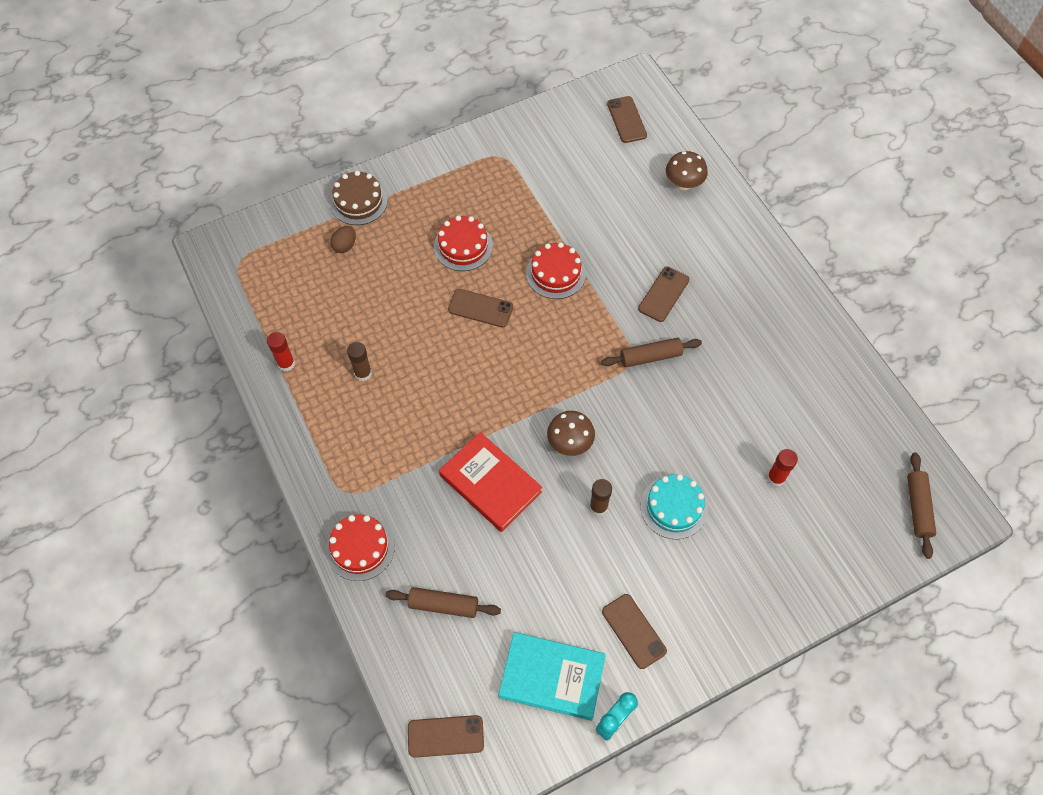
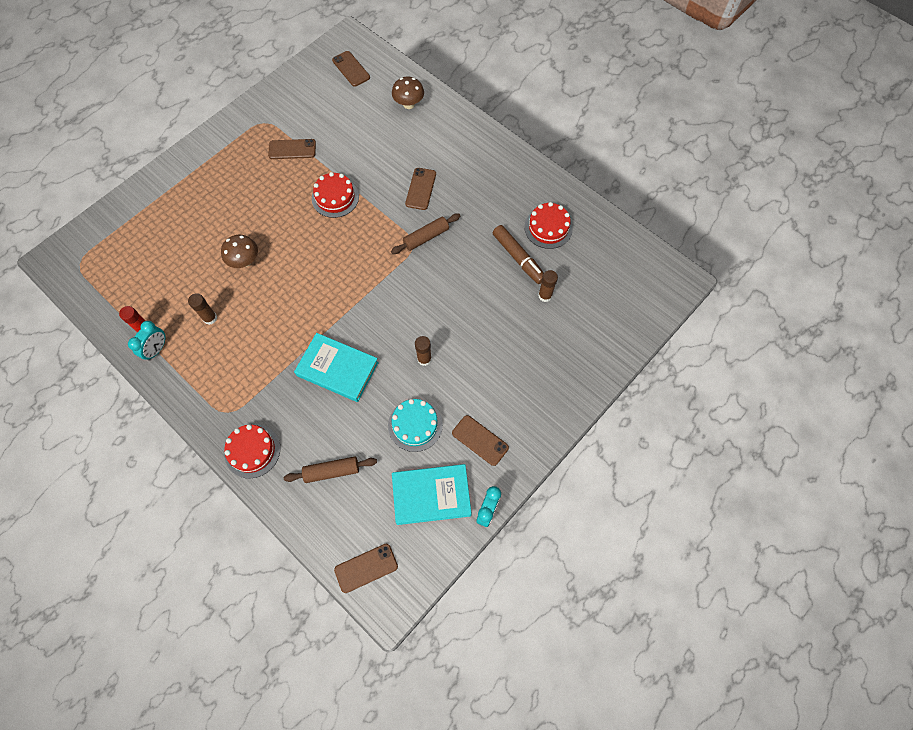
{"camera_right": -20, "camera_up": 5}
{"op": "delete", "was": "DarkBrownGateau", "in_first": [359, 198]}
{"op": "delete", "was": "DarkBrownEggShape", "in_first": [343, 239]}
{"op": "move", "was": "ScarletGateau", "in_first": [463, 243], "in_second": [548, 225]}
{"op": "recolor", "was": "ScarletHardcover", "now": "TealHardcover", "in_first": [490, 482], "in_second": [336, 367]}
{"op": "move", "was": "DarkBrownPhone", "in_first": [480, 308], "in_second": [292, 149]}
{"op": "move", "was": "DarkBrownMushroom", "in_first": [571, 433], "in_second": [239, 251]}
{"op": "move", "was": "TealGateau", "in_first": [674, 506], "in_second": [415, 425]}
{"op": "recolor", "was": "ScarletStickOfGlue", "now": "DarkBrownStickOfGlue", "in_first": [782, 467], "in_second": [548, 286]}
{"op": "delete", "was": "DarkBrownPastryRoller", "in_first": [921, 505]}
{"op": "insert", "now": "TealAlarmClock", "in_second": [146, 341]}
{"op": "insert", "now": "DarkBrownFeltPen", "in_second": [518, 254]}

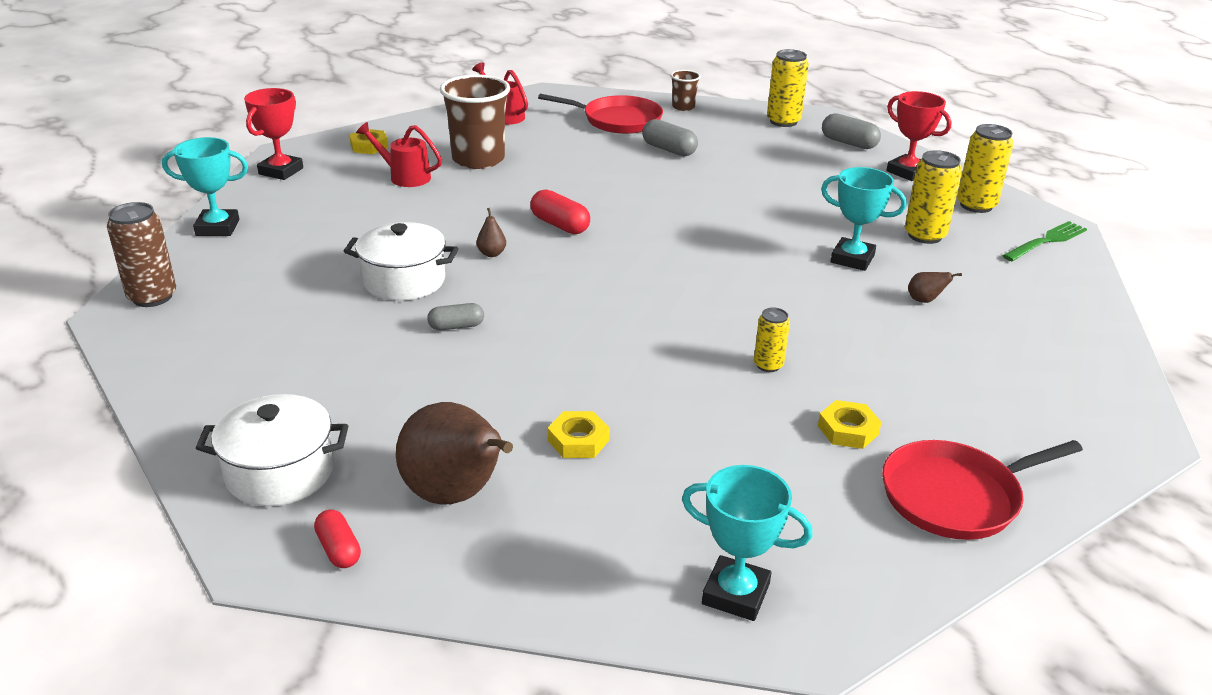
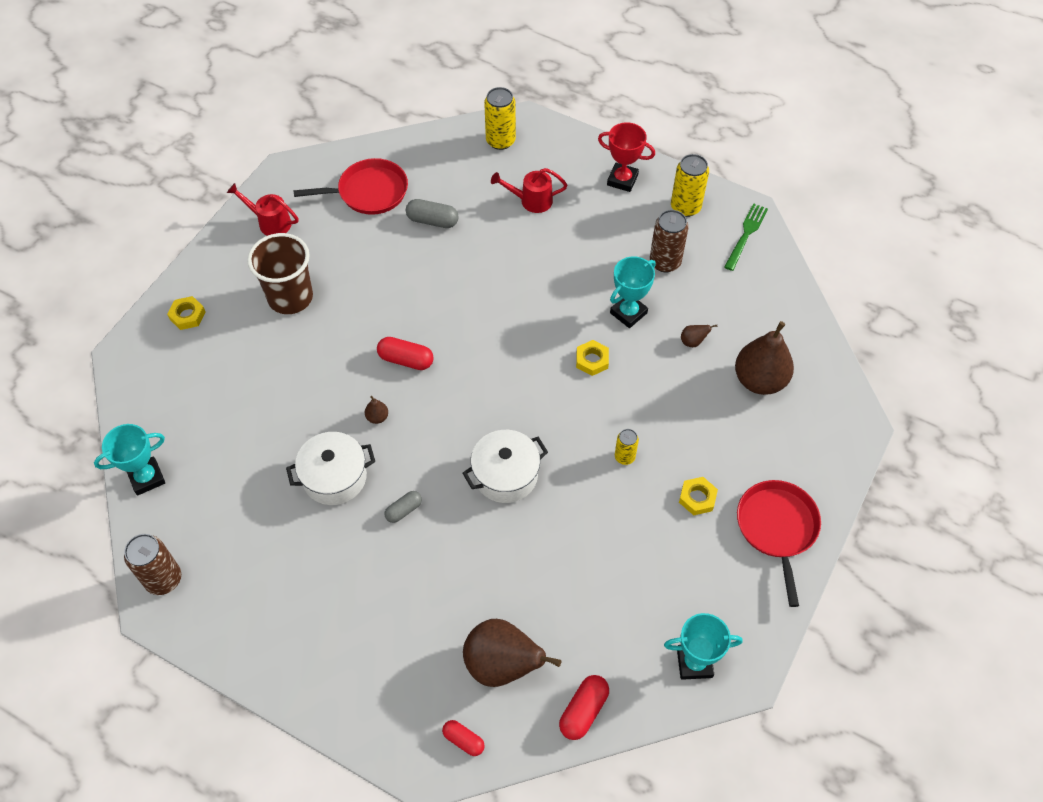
{"camera_right": -25, "camera_up": 25}
{"op": "move", "was": "PureWhiteStockpot", "in_first": [272, 450], "in_second": [505, 466]}
{"op": "delete", "was": "ScarletAwardCup", "in_first": [273, 134]}
{"op": "move", "was": "ScarletSprinklingCan", "in_first": [399, 154], "in_second": [529, 190]}
{"op": "move", "was": "GoldenNut", "in_first": [579, 434], "in_second": [592, 358]}
{"op": "delete", "was": "DarkBrownBeaker", "in_first": [686, 90]}
{"op": "rotate", "was": "TealAwardCup", "in_first": [864, 219], "in_second": [633, 292], "clockwise": -45}
{"op": "delete", "was": "GrayPillShape", "in_first": [851, 131]}
{"op": "rotate", "was": "ScarletSkillet", "in_first": [982, 490], "in_second": [779, 543], "clockwise": 135}
{"op": "recolor", "was": "GoldenCan", "now": "DarkBrownCan", "in_first": [933, 197], "in_second": [669, 241]}
{"op": "insert", "now": "ScarletPillShape", "in_second": [584, 707]}
{"op": "insert", "now": "DarkBrownPear", "in_second": [764, 358]}

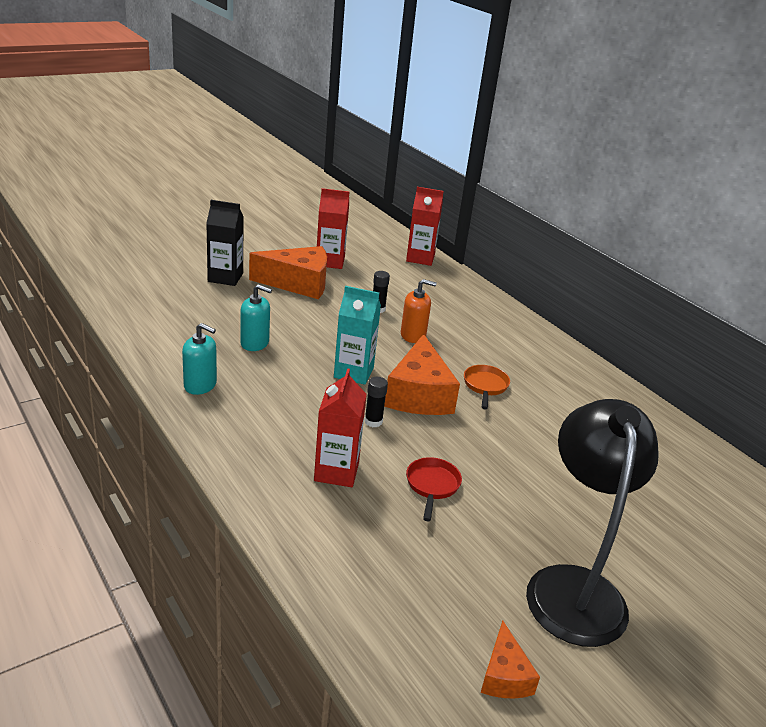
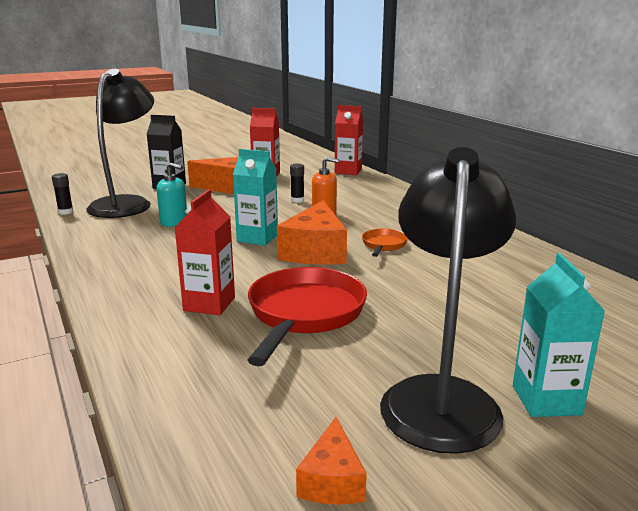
{"camera_right": 10, "camera_up": -10}
{"op": "delete", "was": "TealSoapDispenser", "in_first": [199, 359]}
{"op": "move", "was": "BlackStickOfGlue", "in_first": [376, 402], "in_second": [62, 194]}
{"op": "resize", "was": "ScarletSkillet", "in_first": [434, 489], "in_second": [307, 316], "ratio": 2.04}
{"op": "insert", "now": "BlackLamp", "in_second": [120, 143]}
{"op": "insert", "now": "TealCarton", "in_second": [559, 335]}

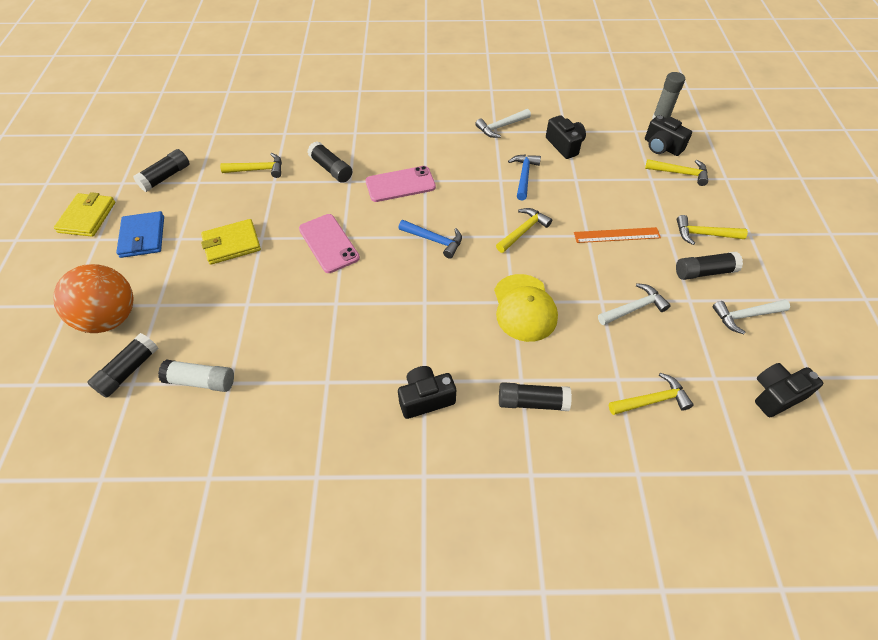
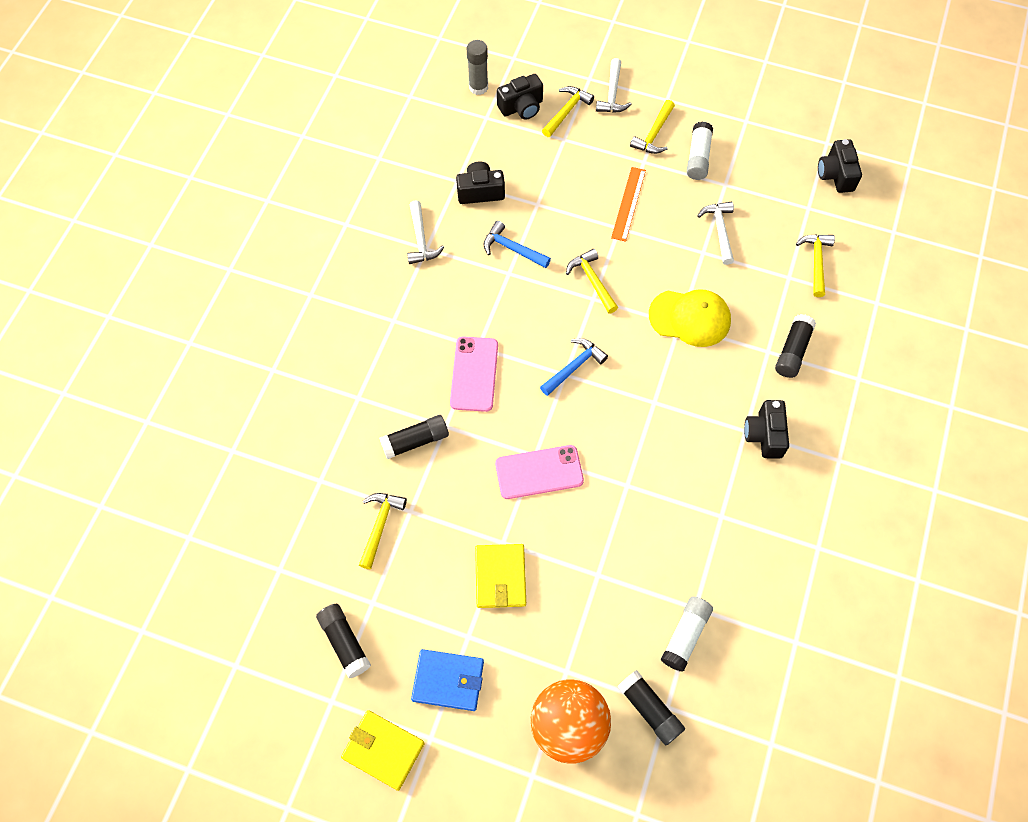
{"camera_right": -70, "camera_up": 10}
{"op": "recolor", "was": "BlackStickOfGlue", "now": "PureWhiteStickOfGlue", "in_first": [709, 266], "in_second": [700, 151]}
{"op": "move", "was": "PureWhiteClawHammer", "in_first": [751, 317], "in_second": [614, 85]}

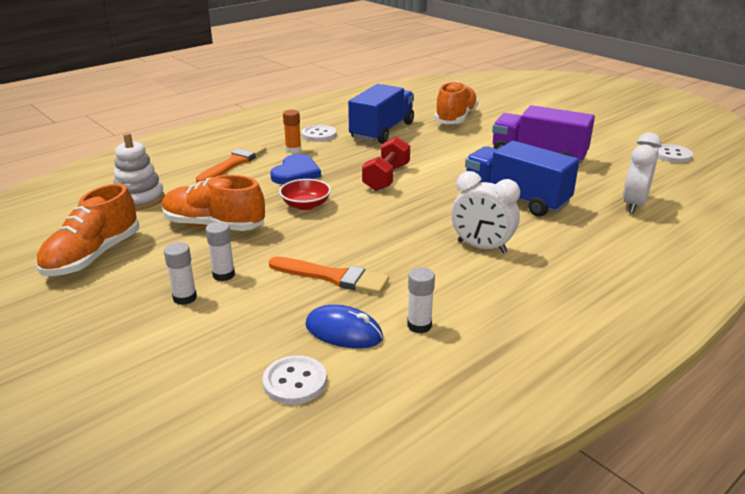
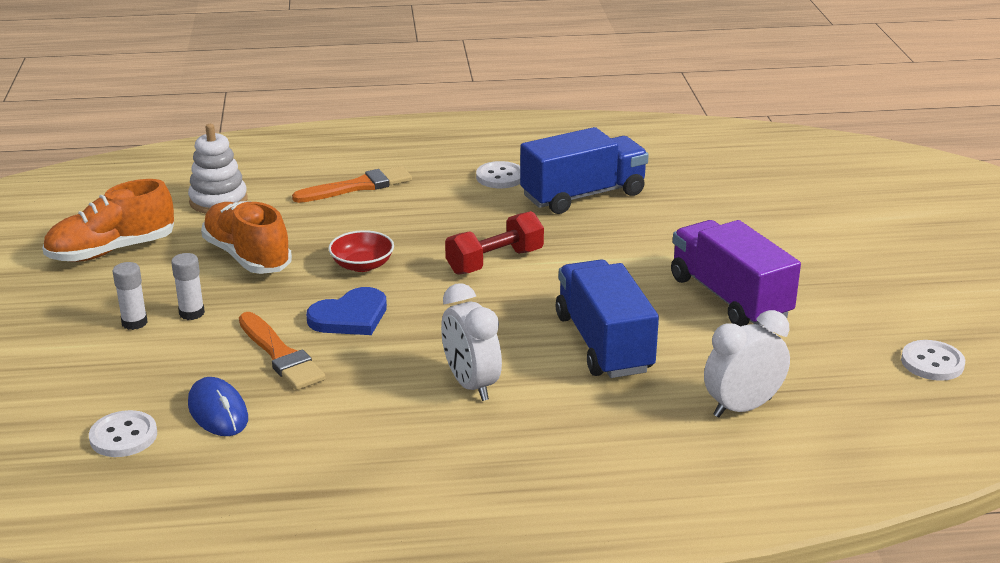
{"camera_right": 35, "camera_up": 0}
{"op": "move", "was": "CobaltHeart", "in_first": [295, 169], "in_second": [346, 311]}
{"op": "delete", "was": "OrangeColouredStickOfGlue", "in_first": [292, 131]}
{"op": "delete", "was": "PureWhiteStickOfGlue", "in_first": [421, 300]}
{"op": "delete", "was": "OrangeColouredSneaker", "in_first": [456, 102]}

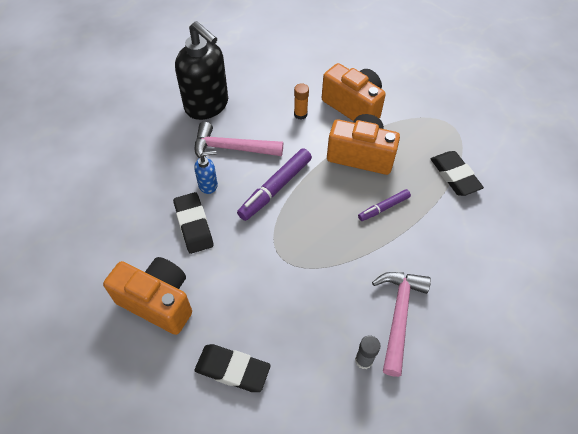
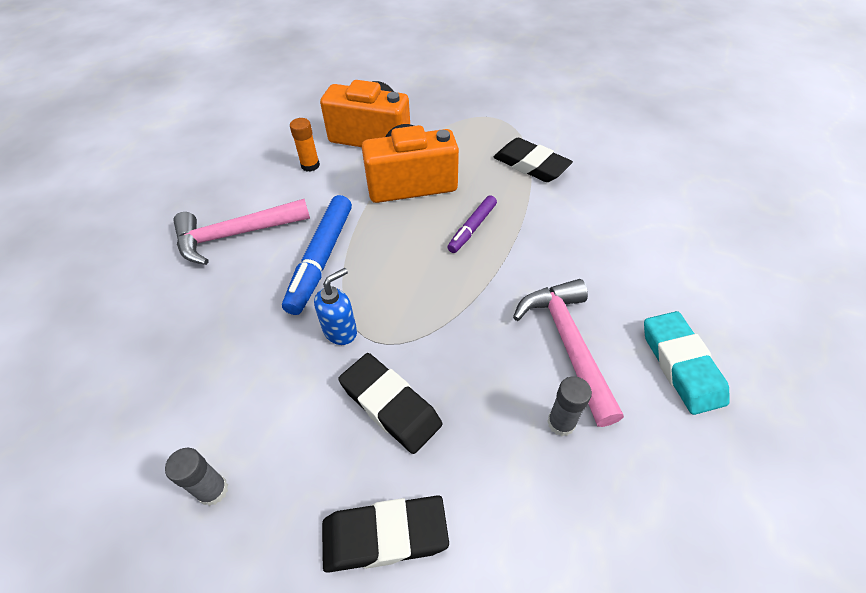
{"camera_right": -25, "camera_up": -5}
{"op": "replace", "was": "OrangeColouredCompactCamera", "now": "GrayStickOfGlue", "in_first": [147, 296], "in_second": [196, 477]}
{"op": "move", "was": "BlackEraser", "in_first": [193, 223], "in_second": [390, 403]}
{"op": "delete", "was": "BlackSoapDispenser", "in_first": [201, 70]}
{"op": "move", "was": "CobaltSoapDispenser", "in_first": [206, 172], "in_second": [335, 306]}
{"op": "recolor", "was": "PurpleFeltPen", "now": "CobaltFeltPen", "in_first": [274, 184], "in_second": [317, 255]}
{"op": "insert", "now": "TealEraser", "in_second": [687, 363]}

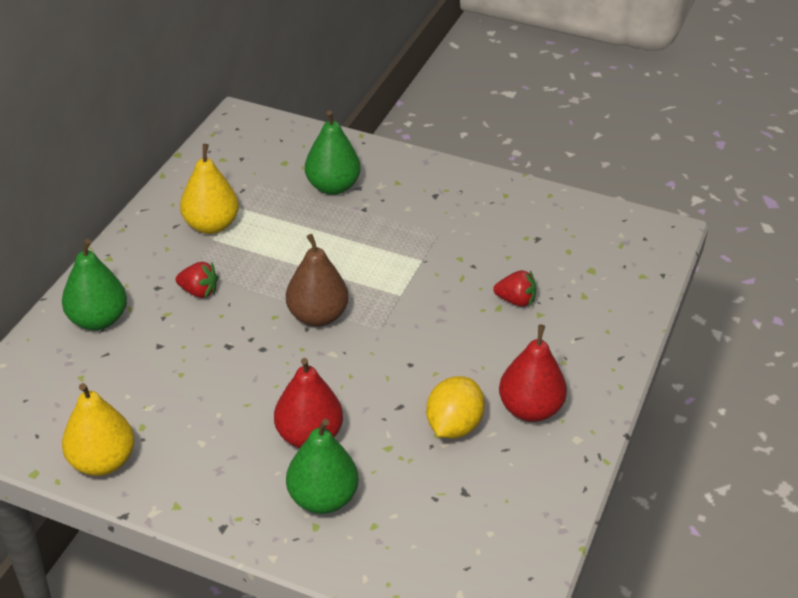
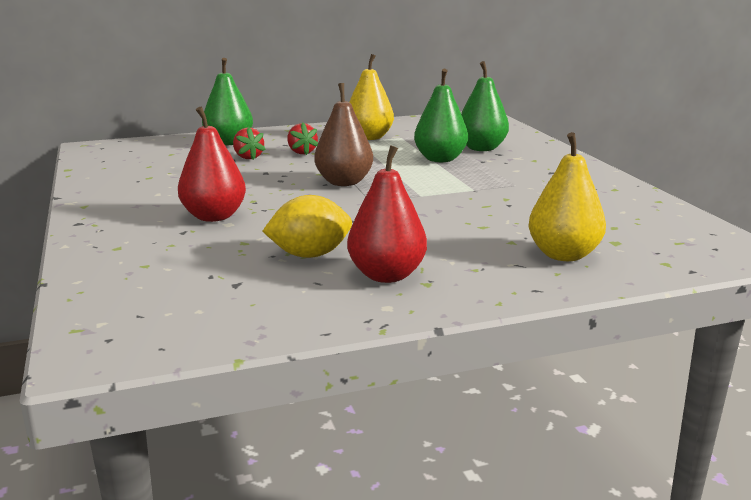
{"camera_right": 50, "camera_up": -20}
{"op": "move", "was": "GoldenPear", "in_first": [98, 429], "in_second": [567, 196]}
{"op": "move", "was": "GreenPear", "in_first": [322, 466], "in_second": [441, 115]}
{"op": "move", "was": "ScarletStrawberry", "in_first": [514, 288], "in_second": [249, 143]}

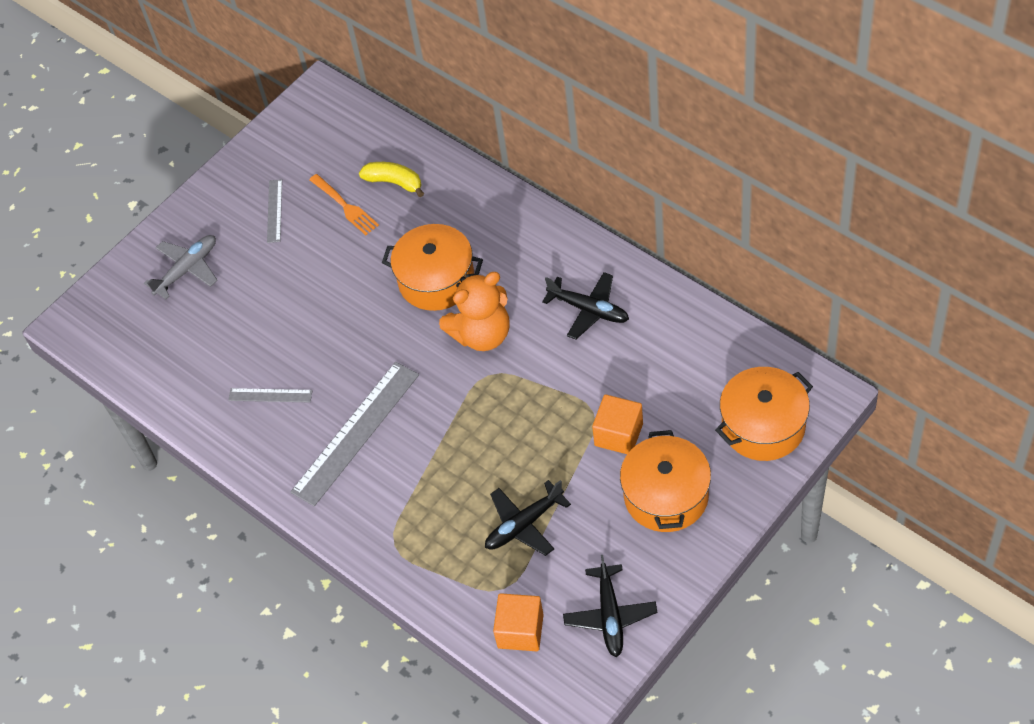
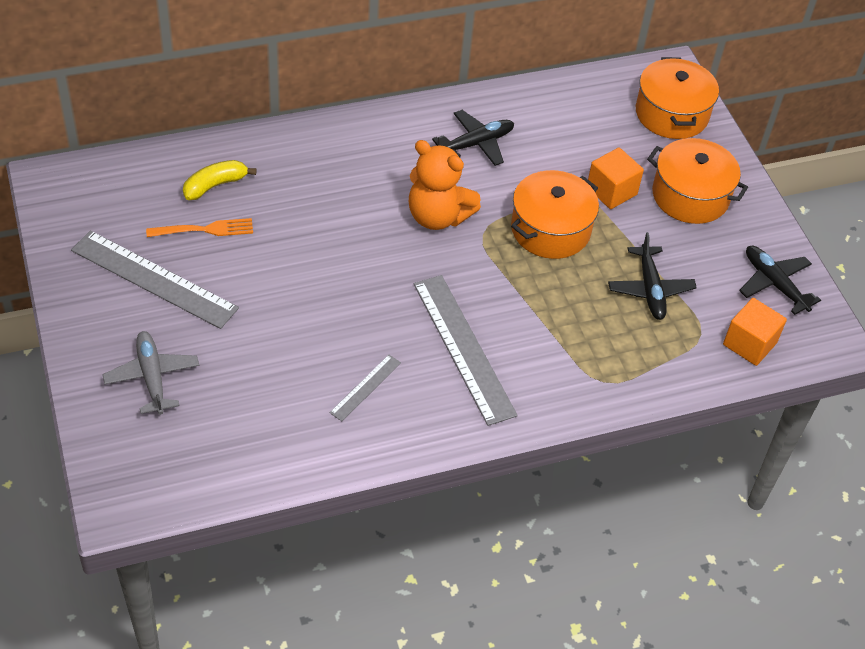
{"camera_right": -70, "camera_up": -5}
{"op": "resize", "was": "GrayStraightedge", "in_first": [274, 211], "in_second": [155, 279], "ratio": 2.06}
{"op": "move", "was": "OrangeColouredStockpot", "in_first": [432, 267], "in_second": [555, 214]}
{"op": "rotate", "was": "OrangeColouredStuffedBear", "in_first": [474, 311], "in_second": [445, 185], "clockwise": 120}
{"op": "rotate", "was": "BlackPlane", "in_first": [610, 606], "in_second": [780, 280], "clockwise": -150}

